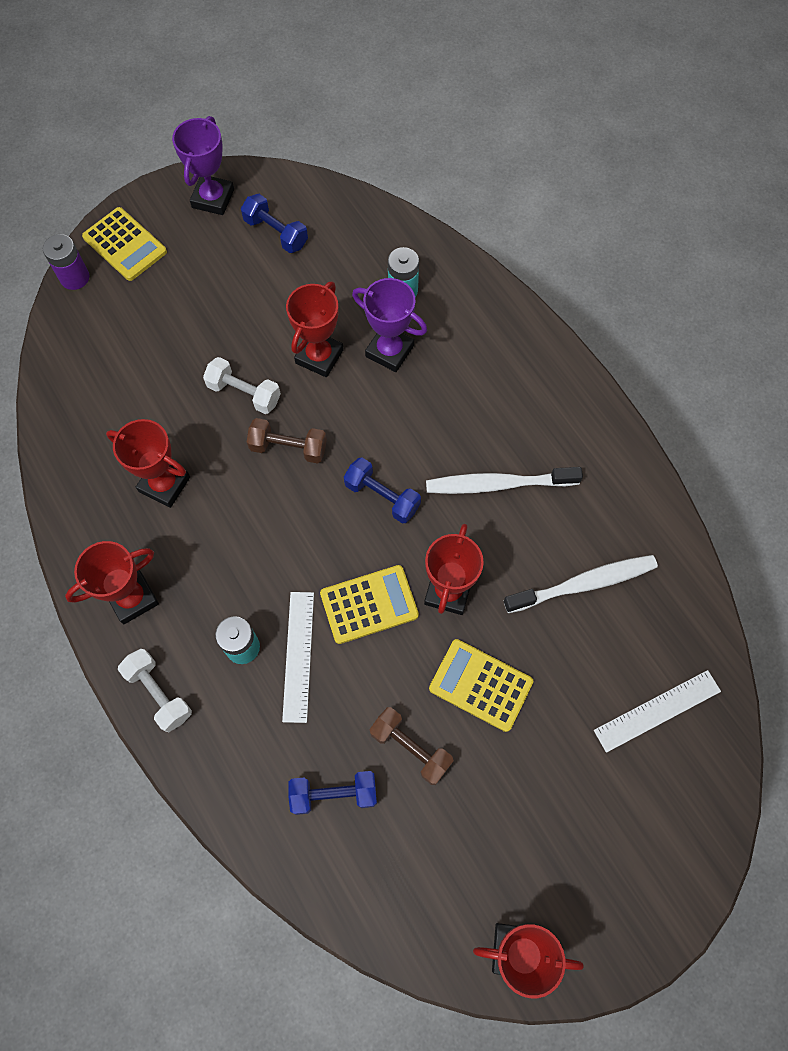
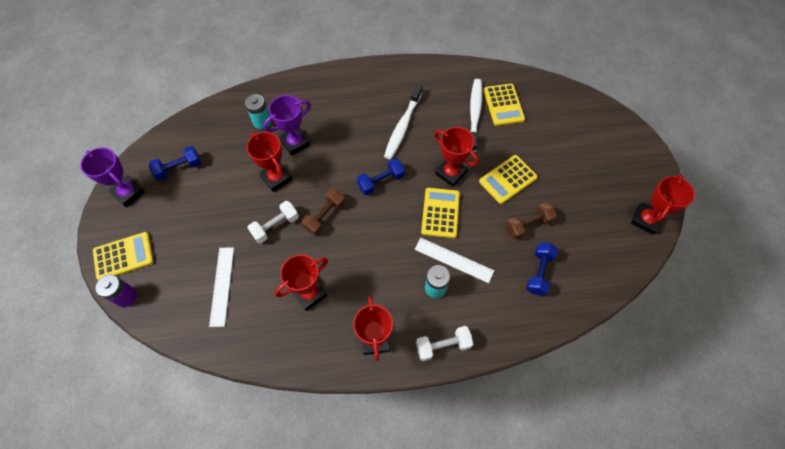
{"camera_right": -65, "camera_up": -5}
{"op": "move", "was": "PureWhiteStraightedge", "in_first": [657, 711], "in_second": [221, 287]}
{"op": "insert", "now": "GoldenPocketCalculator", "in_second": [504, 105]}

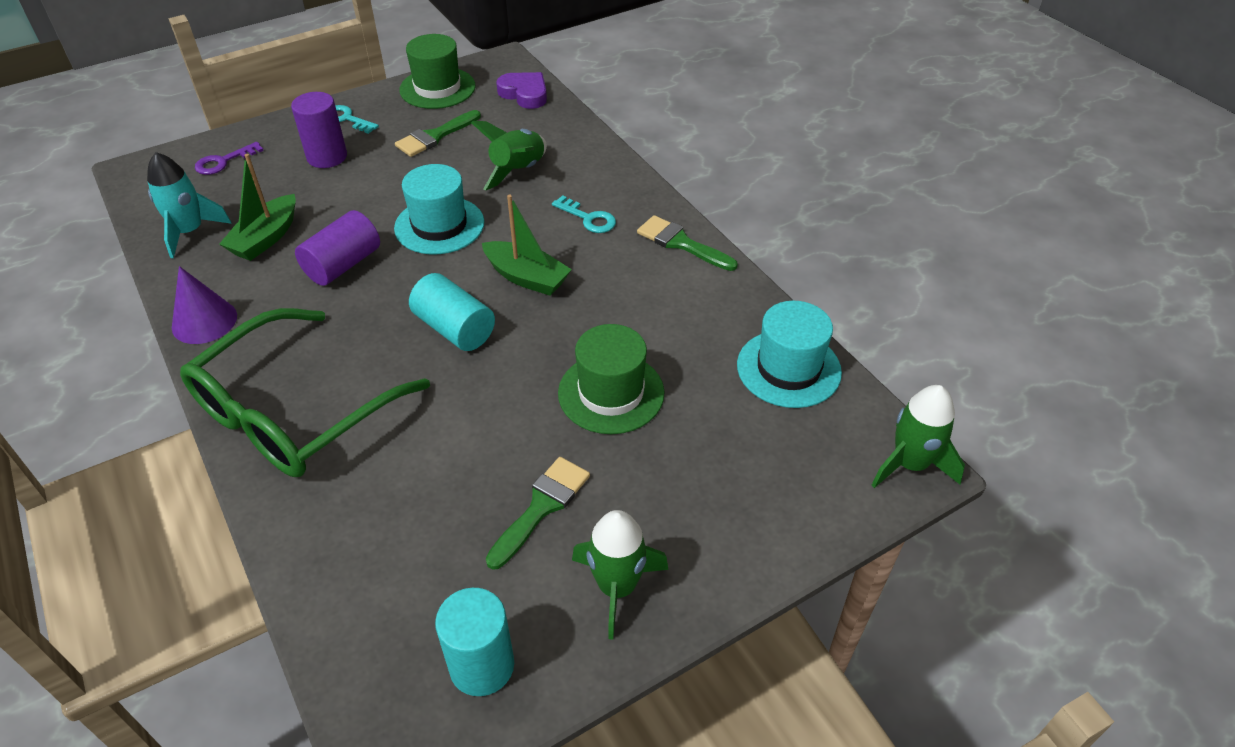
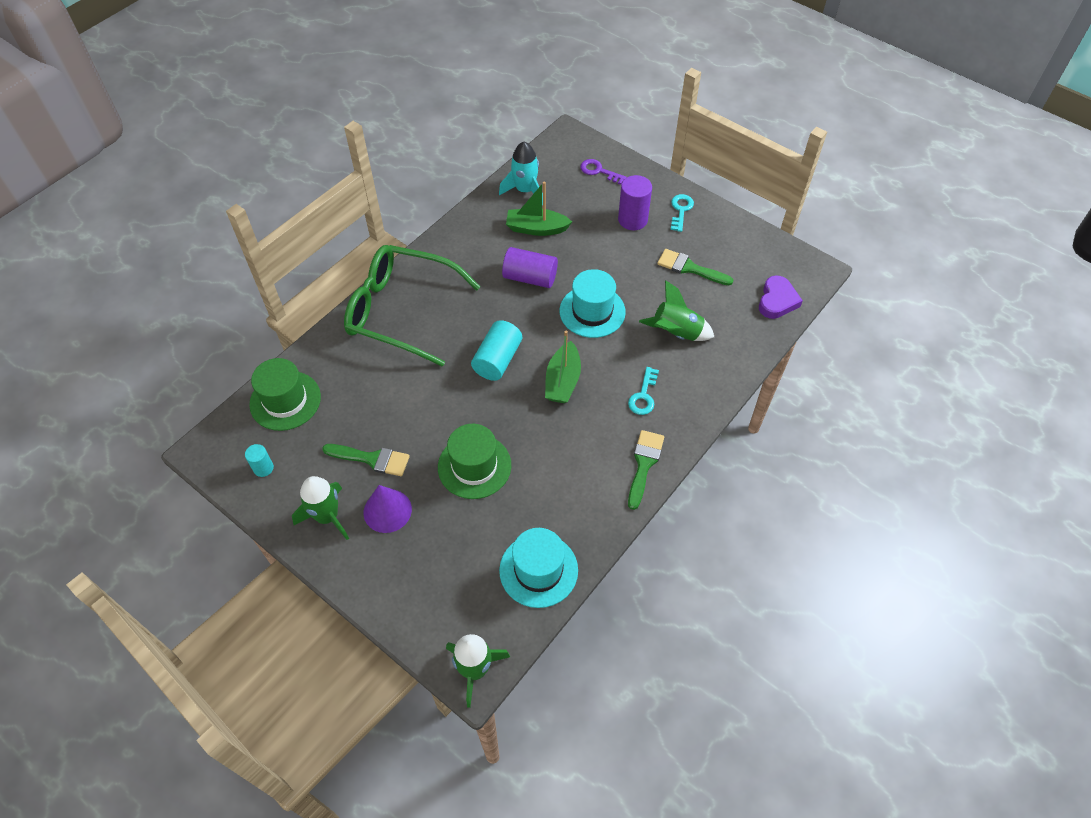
{"camera_right": 70, "camera_up": 10}
{"op": "move", "was": "PurpleConeShape", "in_first": [204, 305], "in_second": [388, 509]}
{"op": "move", "was": "GreenTallHat", "in_first": [437, 71], "in_second": [285, 394]}
{"op": "resize", "was": "TealSolidCylinder", "in_first": [474, 642], "in_second": [259, 460], "ratio": 0.57}

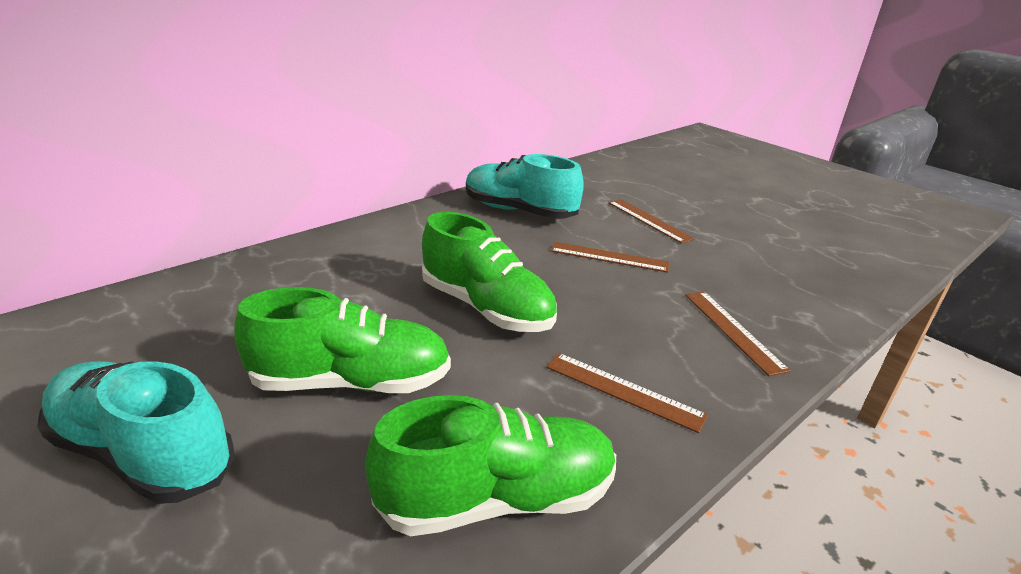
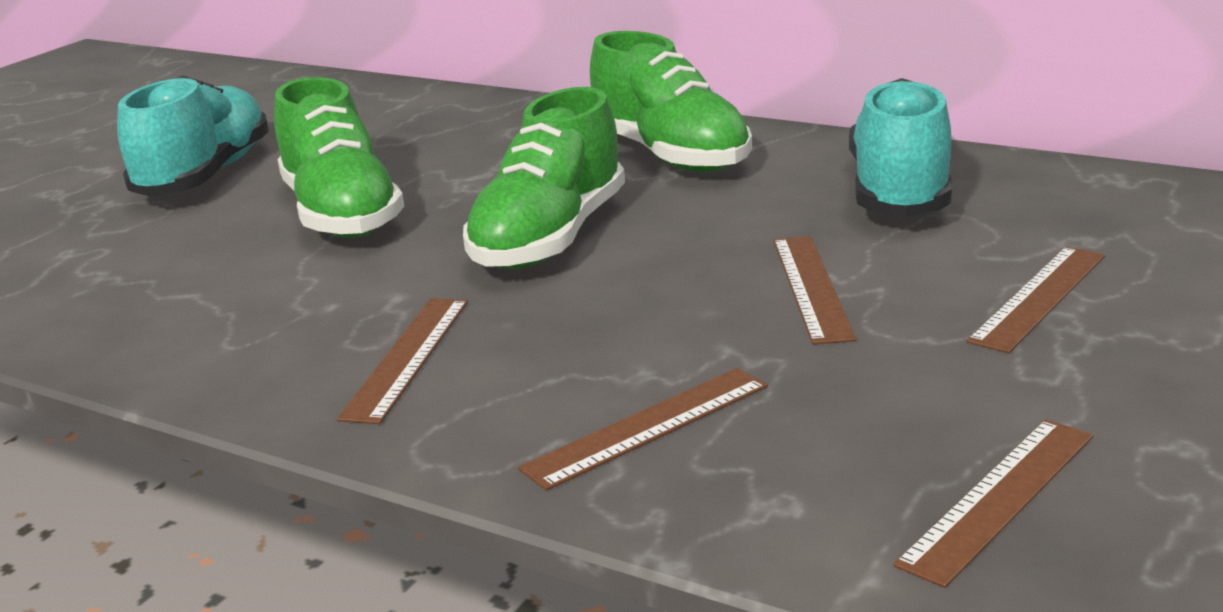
{"camera_right": 75, "camera_up": -5}
{"op": "move", "was": "GreenSneaker", "in_first": [490, 465], "in_second": [671, 101]}
{"op": "insert", "now": "DarkBrownStraightedge", "in_second": [993, 503]}

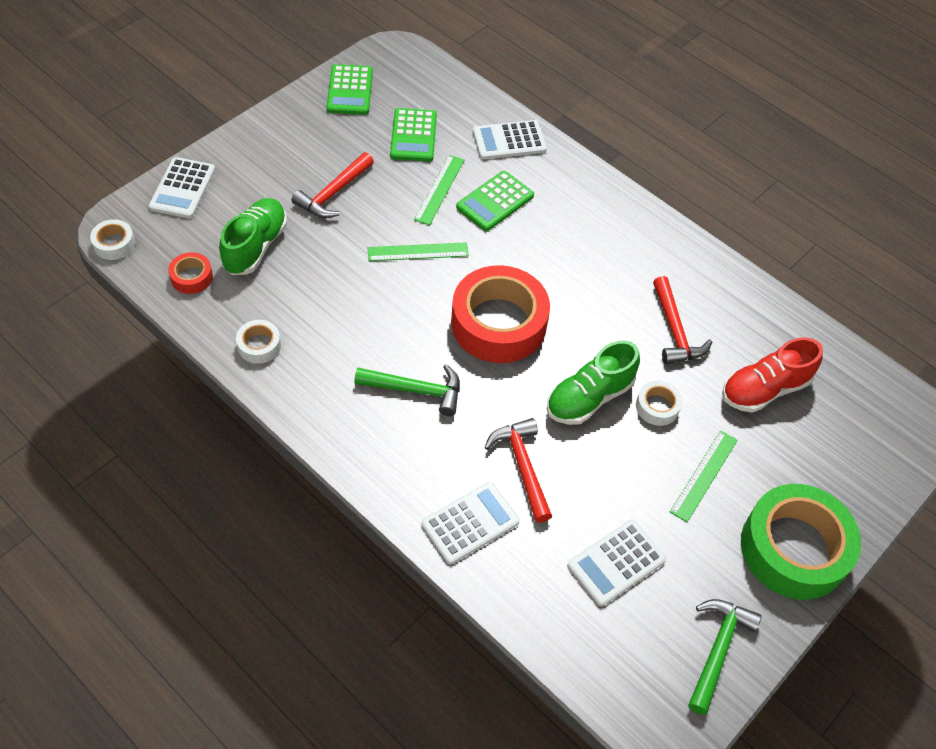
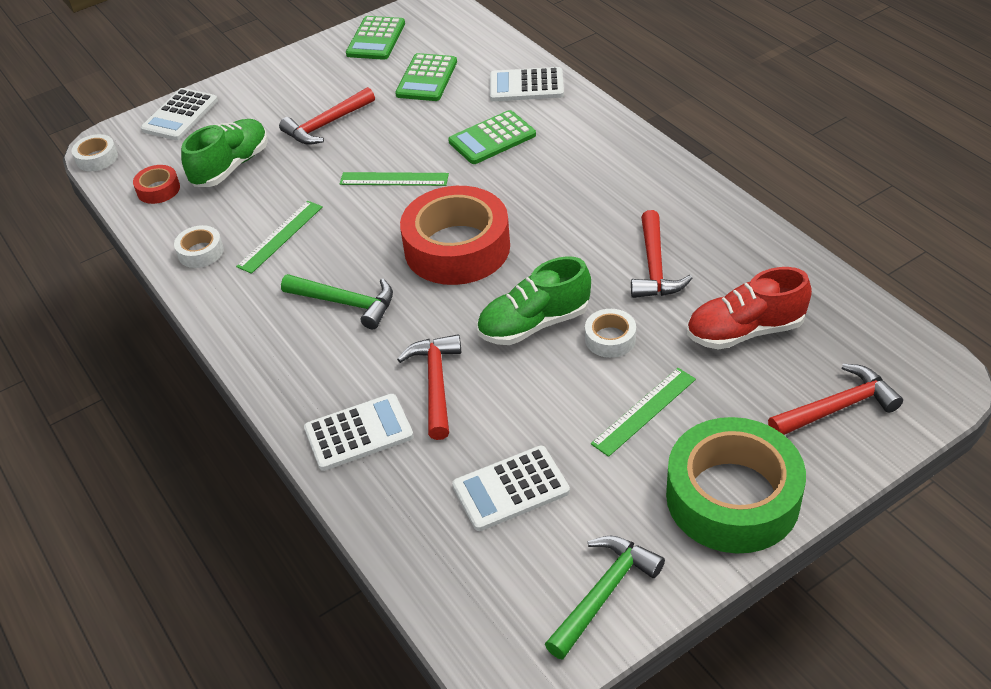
{"camera_right": 20, "camera_up": -10}
{"op": "move", "was": "GreenStraightedge", "in_first": [439, 190], "in_second": [279, 237]}
{"op": "insert", "now": "ScarletClawHammer", "in_second": [835, 399]}

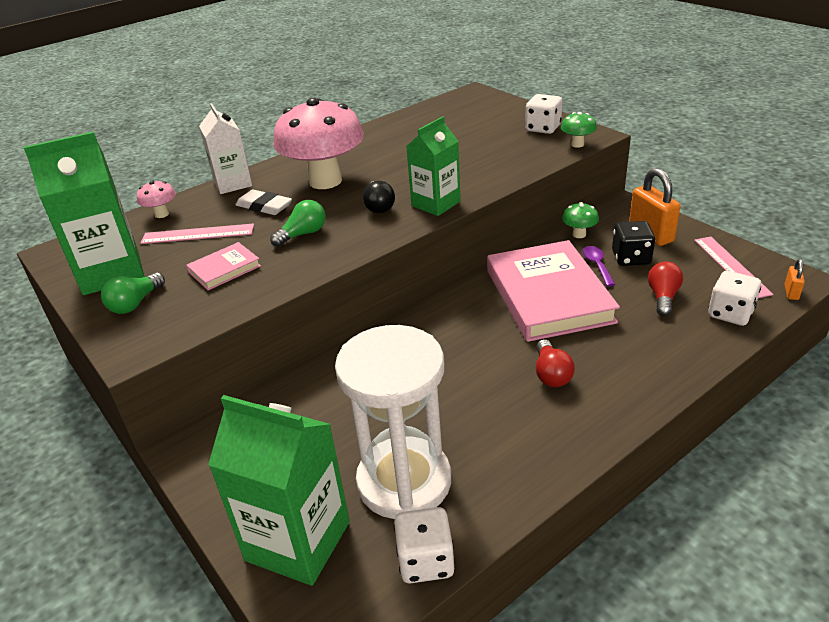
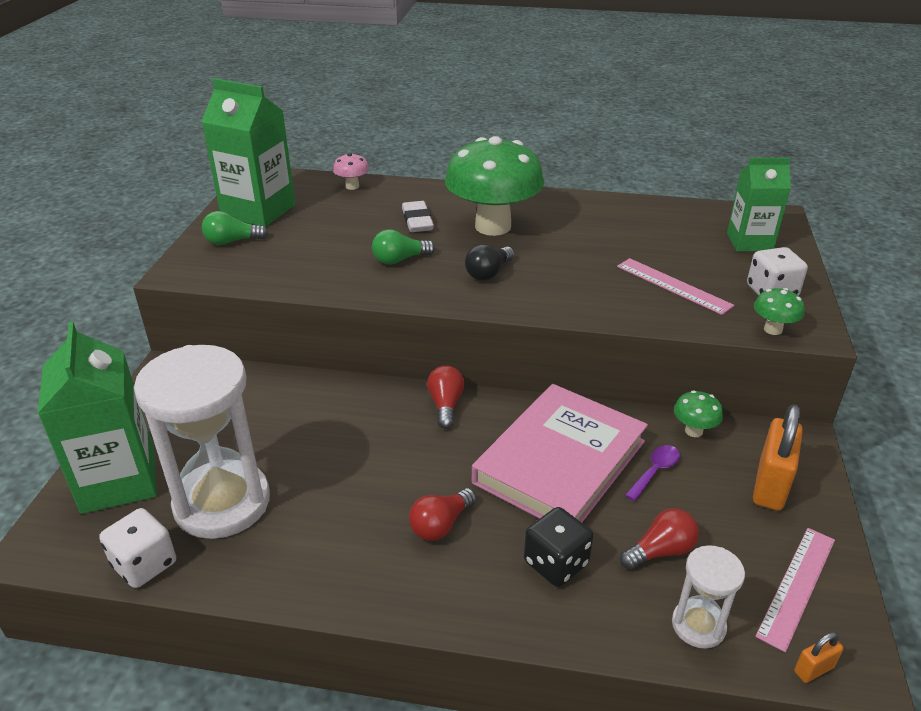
{"camera_right": 45, "camera_up": 0}
{"op": "move", "was": "PinkStraightedge", "in_first": [197, 233], "in_second": [675, 286]}
{"op": "delete", "was": "PinkHardcover", "in_first": [223, 266]}
{"op": "delete", "was": "PureWhiteCarton", "in_first": [225, 148]}
{"op": "rotate", "was": "GreenBulb", "in_first": [297, 223], "in_second": [403, 247], "clockwise": 150}
{"op": "recolor", "was": "PinkMushroom", "now": "GreenMushroom", "in_first": [318, 143], "in_second": [494, 186]}
{"op": "move", "was": "GreenCarton", "in_first": [434, 166], "in_second": [759, 204]}
{"op": "move", "was": "BlackDie", "in_first": [633, 243], "in_second": [558, 547]}
{"op": "replace", "was": "PureWhiteDie", "now": "PureWhiteSandTimer", "in_first": [734, 298], "in_second": [708, 597]}
{"op": "insert", "now": "ScarletBulb", "in_second": [446, 397]}

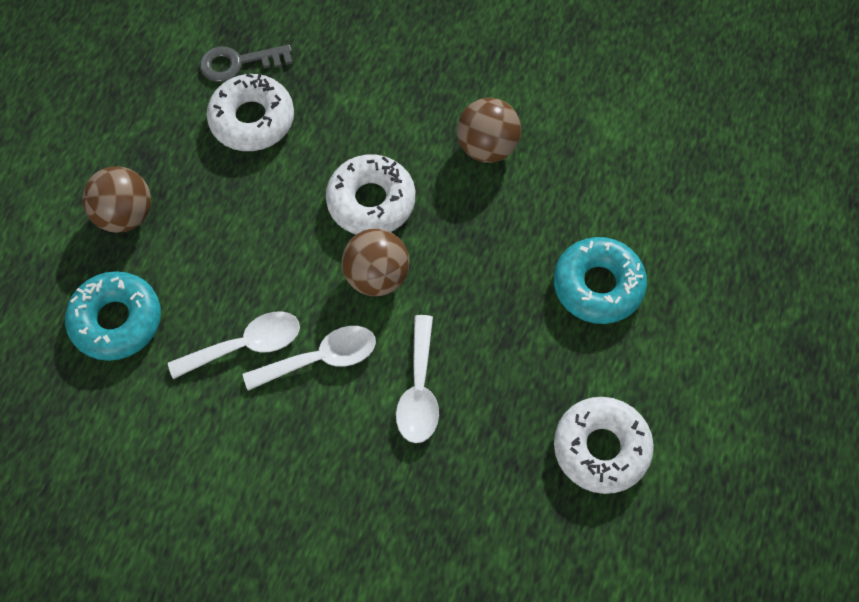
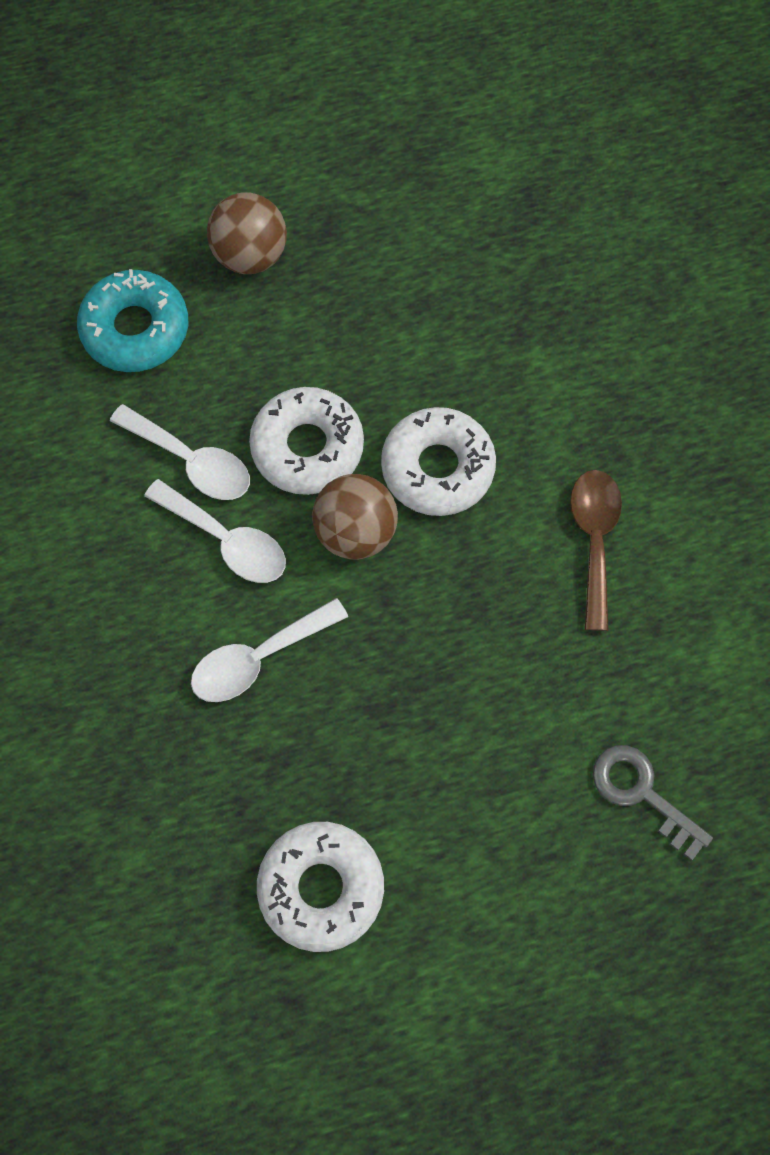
{"camera_right": 55, "camera_up": 5}
{"op": "move", "was": "GrayDoorKey", "in_first": [246, 63], "in_second": [653, 803]}
{"op": "move", "was": "PureWhiteGlazedDonut", "in_first": [250, 112], "in_second": [306, 441]}
{"op": "replace", "was": "DarkBrownPlayBall", "now": "DarkBrownTablespoon", "in_first": [489, 130], "in_second": [596, 550]}
{"op": "delete", "was": "TealGlazedDonut", "in_first": [600, 280]}

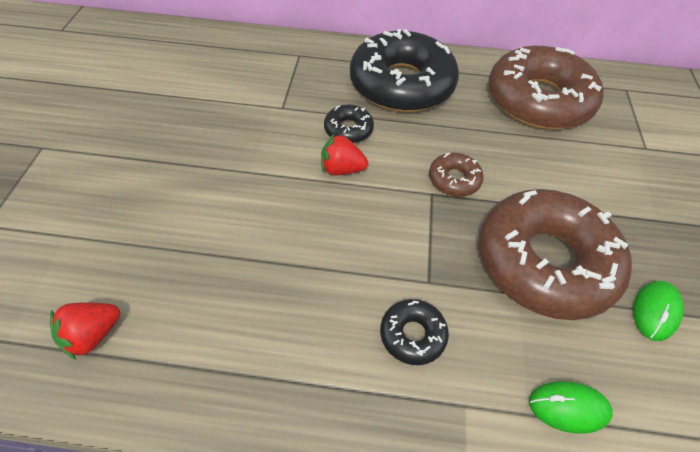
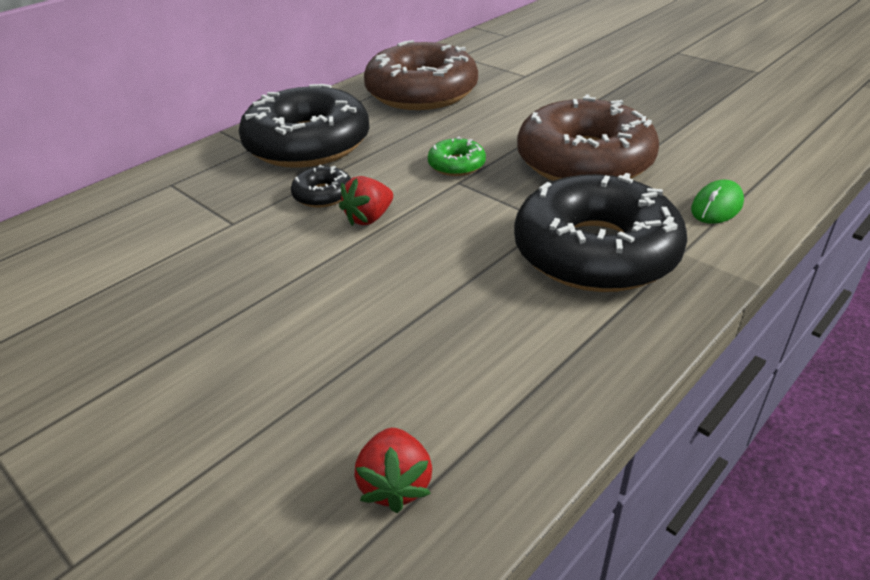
{"camera_right": -50, "camera_up": -15}
{"op": "resize", "was": "BlackGlazedDonut", "in_first": [414, 332], "in_second": [600, 232], "ratio": 2.34}
{"op": "recolor", "was": "DarkBrownGlazedDonut", "now": "GreenGlazedDonut", "in_first": [456, 175], "in_second": [457, 156]}
{"op": "delete", "was": "GreenMouse", "in_first": [658, 311]}

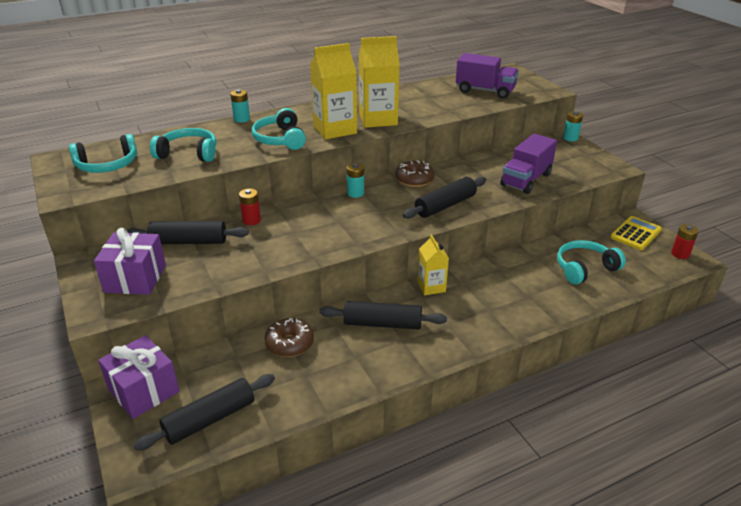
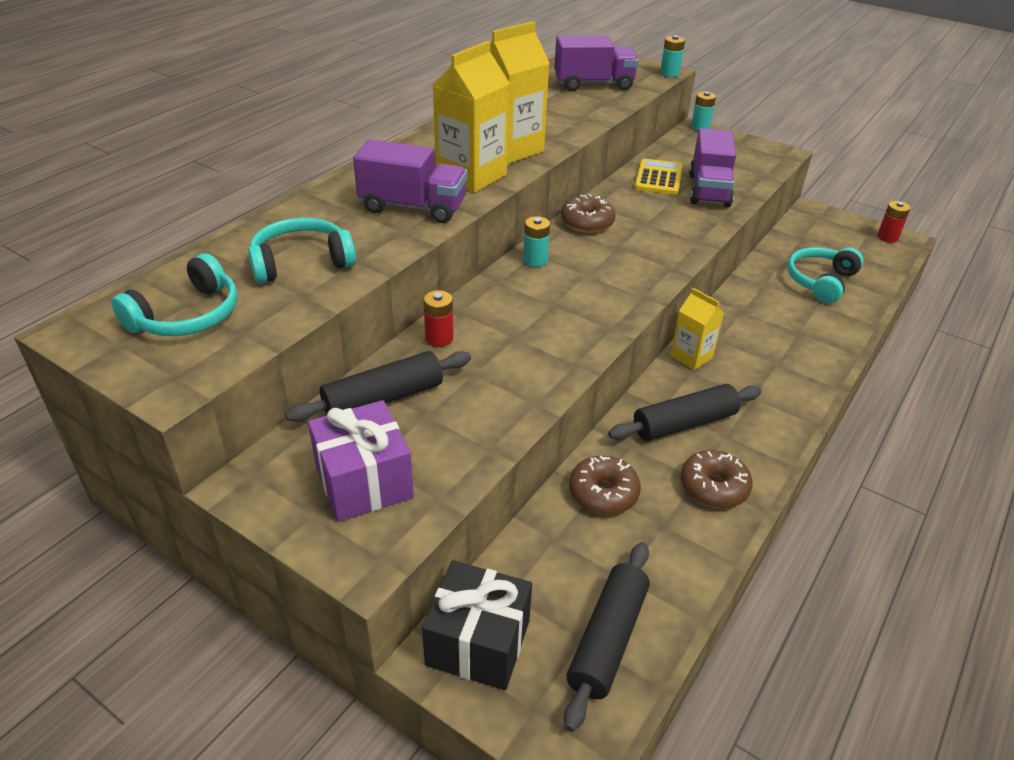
{"camera_right": -30, "camera_up": 5}
{"op": "recolor", "was": "PurpleGift", "now": "BlackGift", "in_first": [138, 377], "in_second": [477, 625]}
{"op": "move", "was": "TealBattery", "in_first": [240, 106], "in_second": [672, 56]}
{"op": "replace", "was": "TealHeadphones", "now": "PurpleToyTruck", "in_first": [279, 129], "in_second": [410, 181]}
{"op": "delete", "was": "BlackPastryRoller", "in_first": [444, 198]}
{"op": "move", "was": "GoldenPocketCalculator", "in_first": [636, 233], "in_second": [659, 177]}
{"op": "insert", "now": "DarkBrownGlazedDonut", "in_second": [717, 479]}

